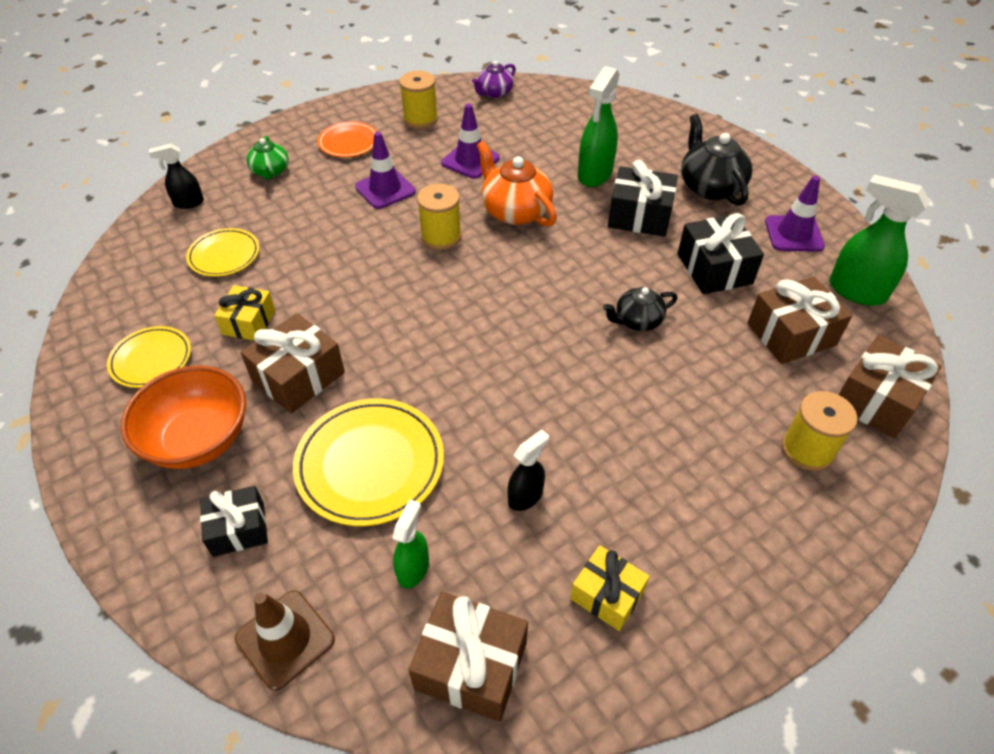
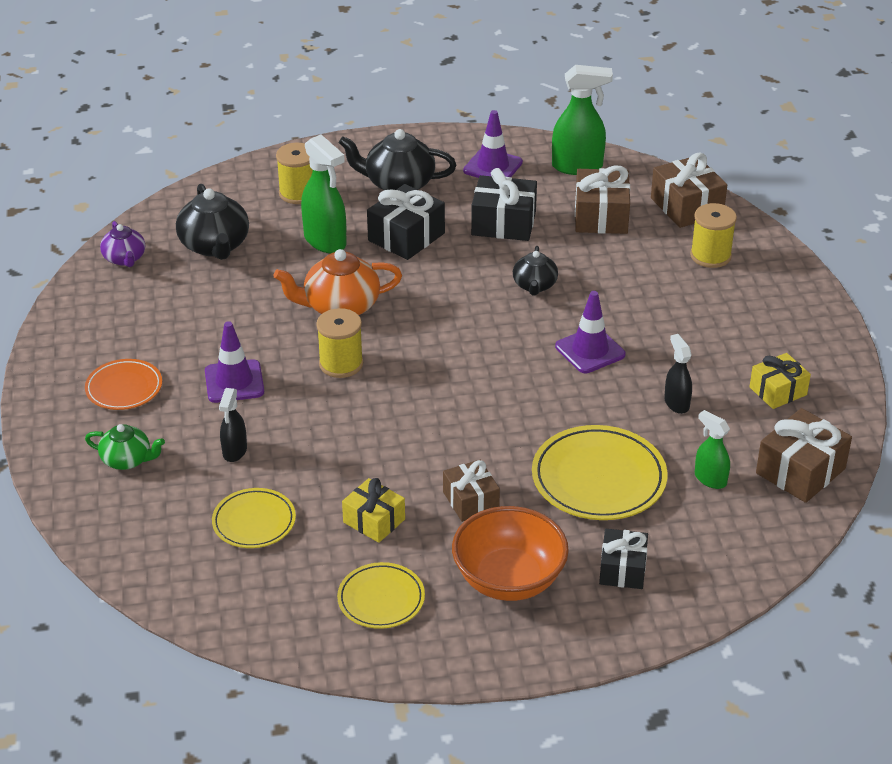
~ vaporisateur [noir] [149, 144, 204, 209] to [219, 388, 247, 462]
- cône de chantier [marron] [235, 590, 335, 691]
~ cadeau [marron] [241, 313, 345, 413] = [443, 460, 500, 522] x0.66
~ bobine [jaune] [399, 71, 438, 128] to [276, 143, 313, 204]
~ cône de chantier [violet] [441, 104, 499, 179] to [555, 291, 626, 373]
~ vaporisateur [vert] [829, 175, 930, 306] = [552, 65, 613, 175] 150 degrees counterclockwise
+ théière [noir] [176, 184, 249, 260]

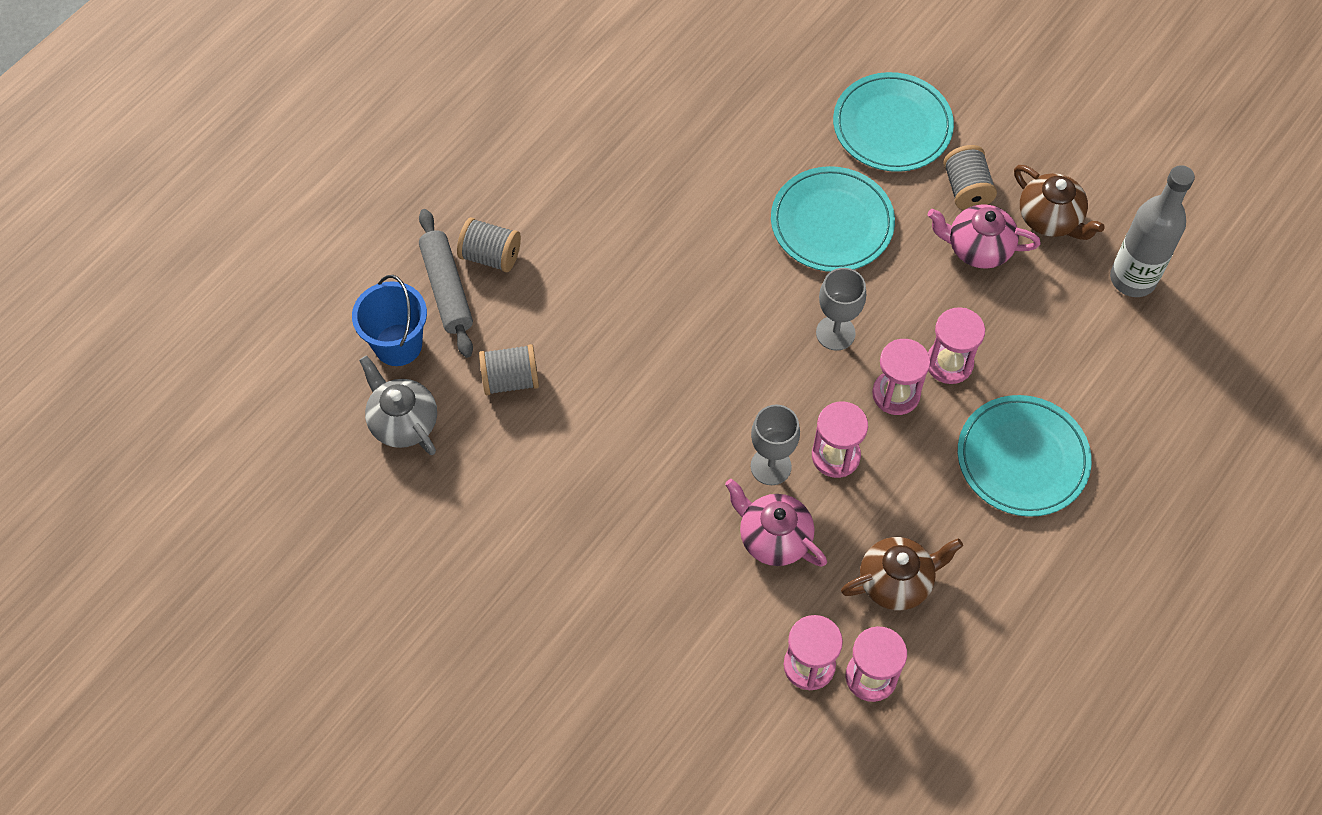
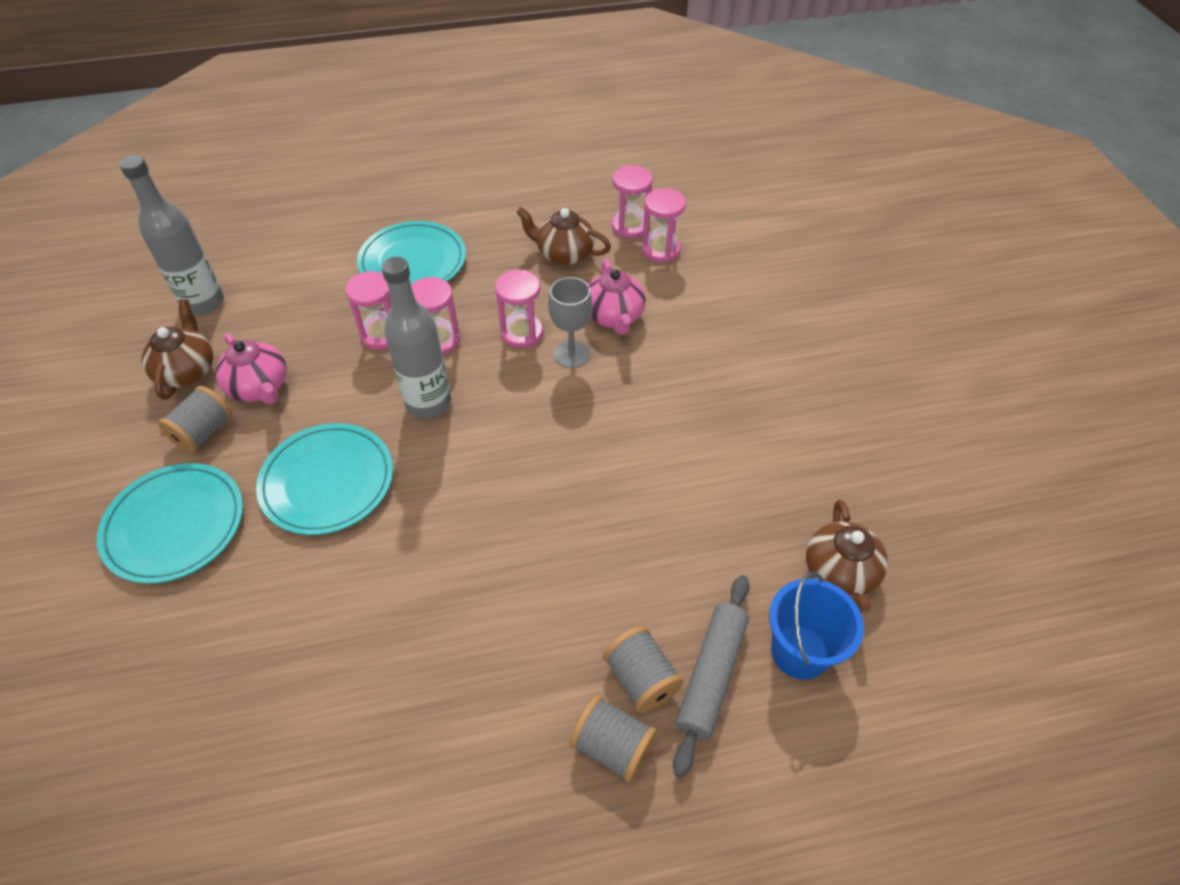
~ théière [gris] [359, 355, 437, 455] to théière [marron] [806, 499, 888, 613]
~ bobine [gris] [479, 344, 539, 395] to [570, 695, 657, 783]
~ verre à pied [gris] [816, 268, 866, 351] to bouteille [gris] [381, 257, 451, 418]

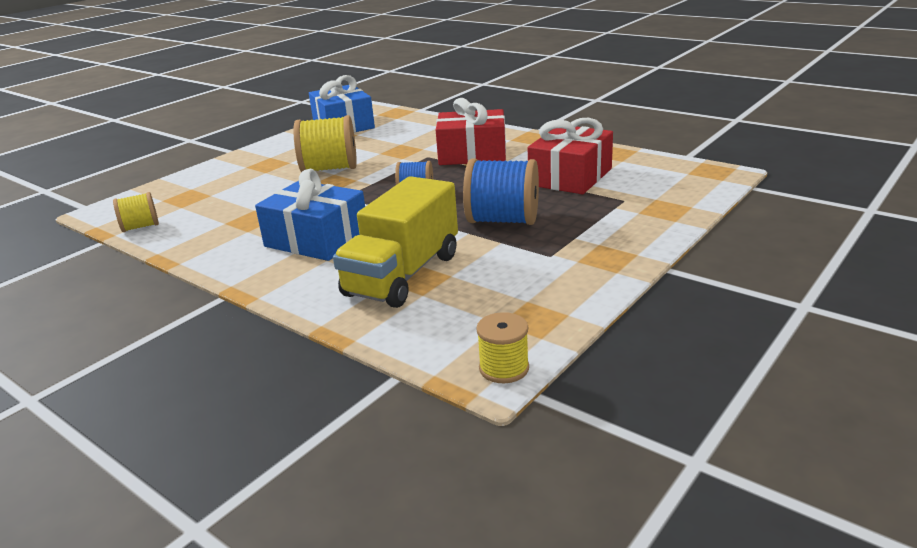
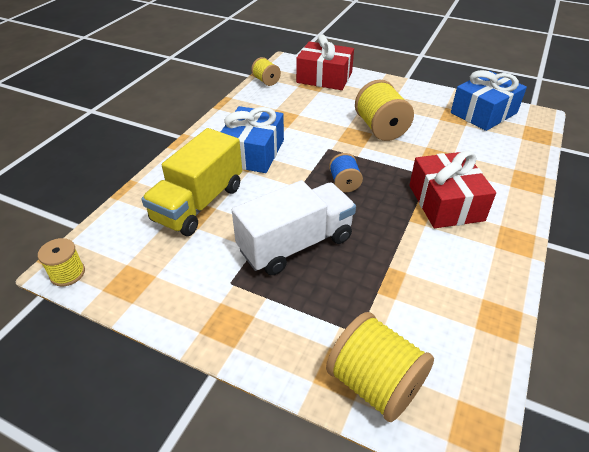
~ camion [jaune] [333, 176, 458, 308] = [141, 128, 242, 236] 75 degrees counterclockwise
~ bobine [bleu] [463, 158, 539, 225] to camion [blanc] [232, 180, 356, 275]
~ cadeau [rouge] [528, 118, 613, 194] to [296, 34, 354, 90]
+ bobine [jaune] [326, 312, 434, 422]

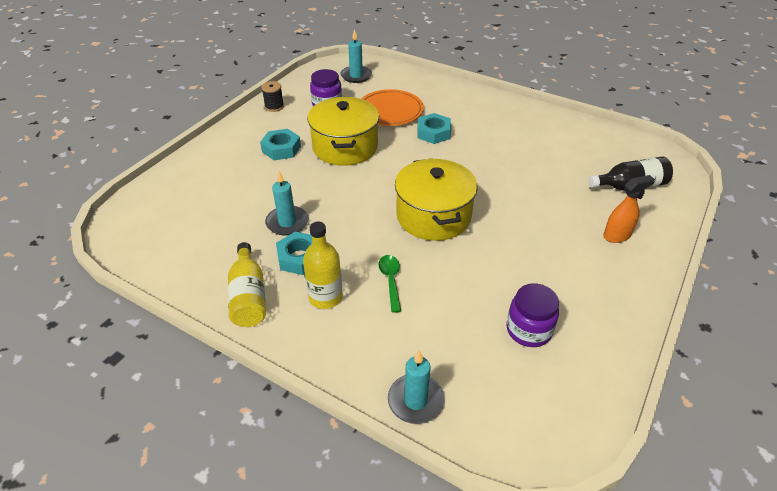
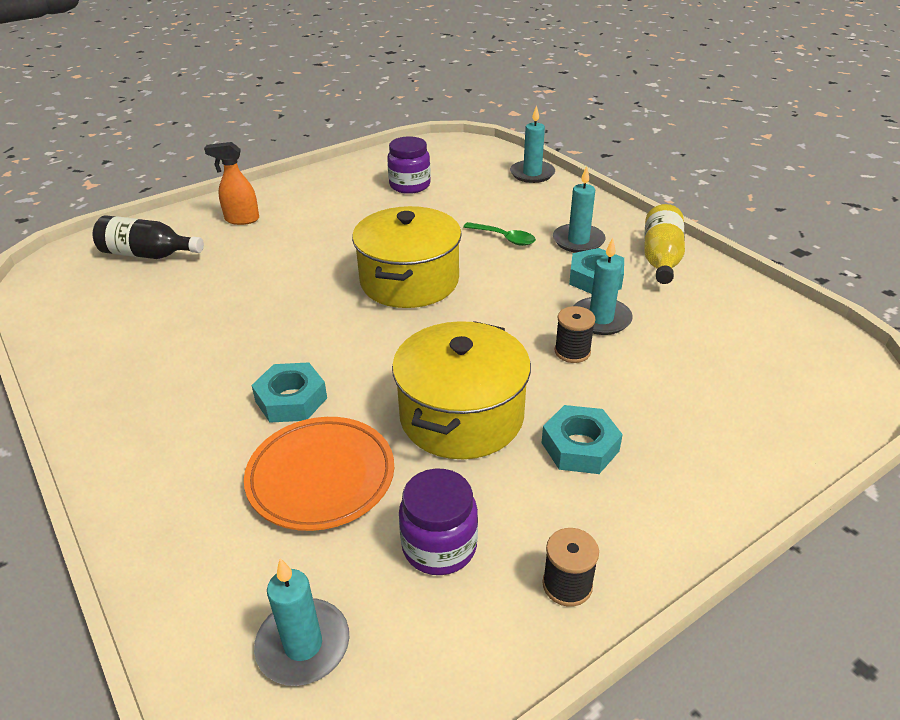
~ bouteille [jaune] [303, 222, 342, 309] to bougie [turquoise] [553, 166, 606, 253]
~ cuillère [vert] [379, 255, 401, 313] = [463, 222, 536, 246] 75 degrees counterclockwise
+ bobine [noir] [555, 306, 595, 363]

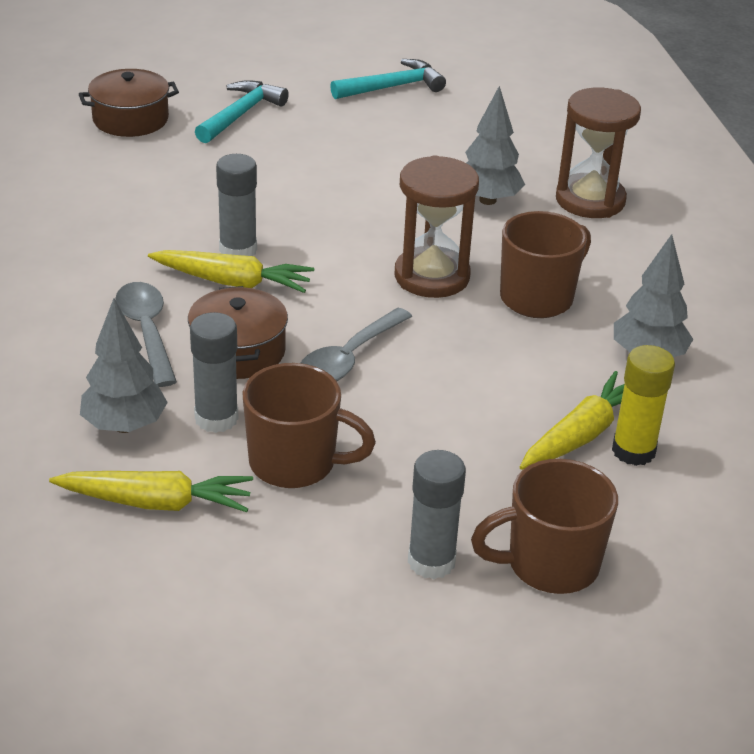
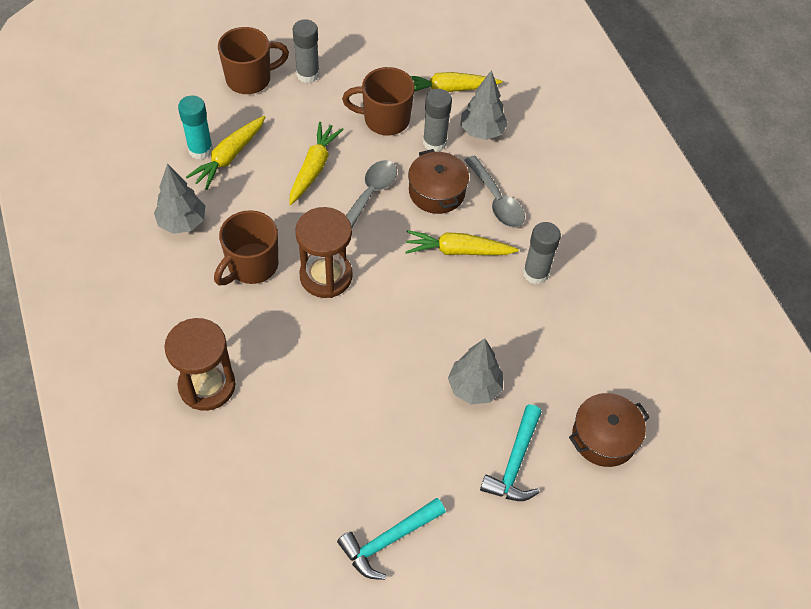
~ bâton de colle [gris] [216, 154, 257, 256] to [523, 222, 561, 284]
~ arbre [gris] [465, 86, 525, 205] to [448, 339, 503, 405]
~ bâton de colle [jaune] [612, 345, 675, 466] to bâton de colle [turquoise] [178, 95, 213, 160]
+ carotte [jaune] [289, 122, 344, 205]

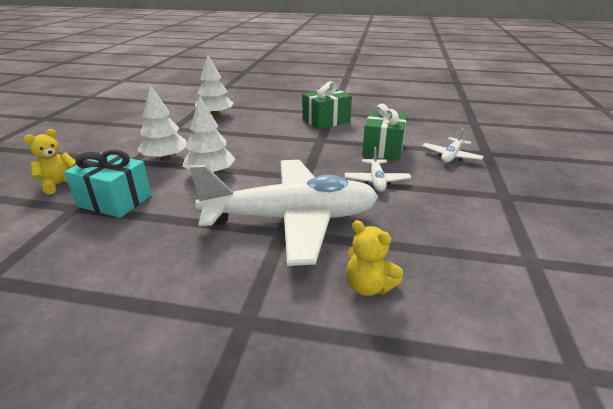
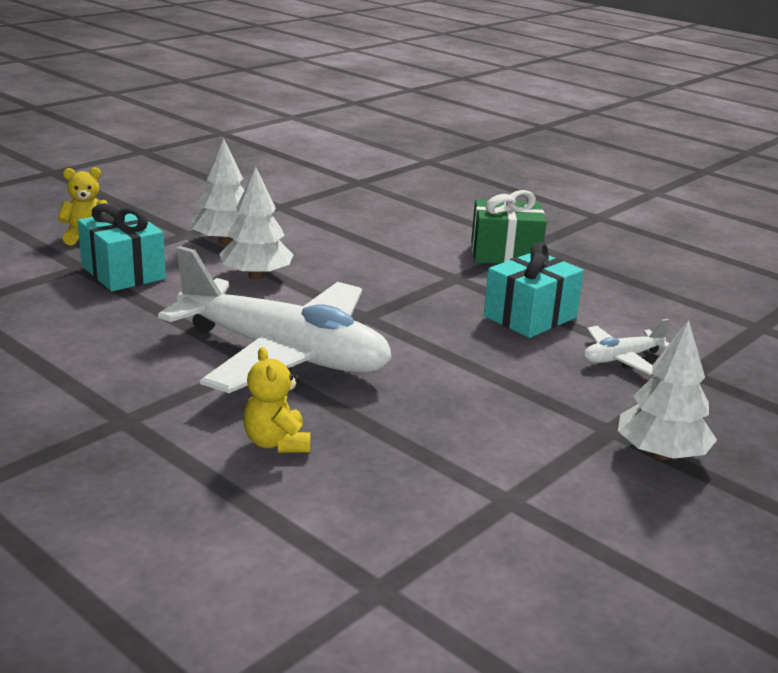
~ arbre [blanc] [195, 55, 233, 117] to [618, 320, 717, 460]
- avion [blanc] [345, 147, 411, 192]
~ cadeau [vert] [362, 104, 407, 160] to cadeau [turquoise] [484, 242, 584, 338]

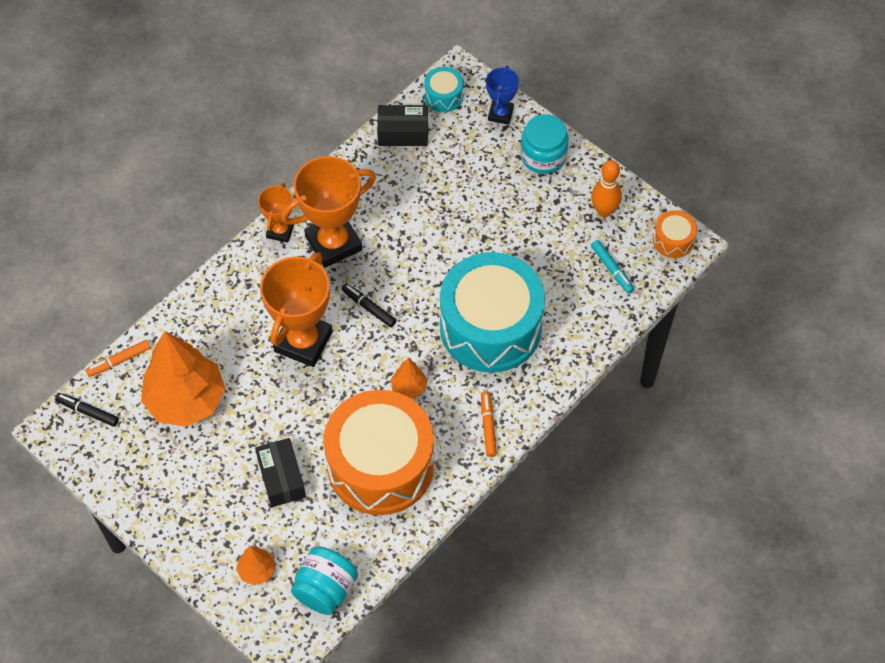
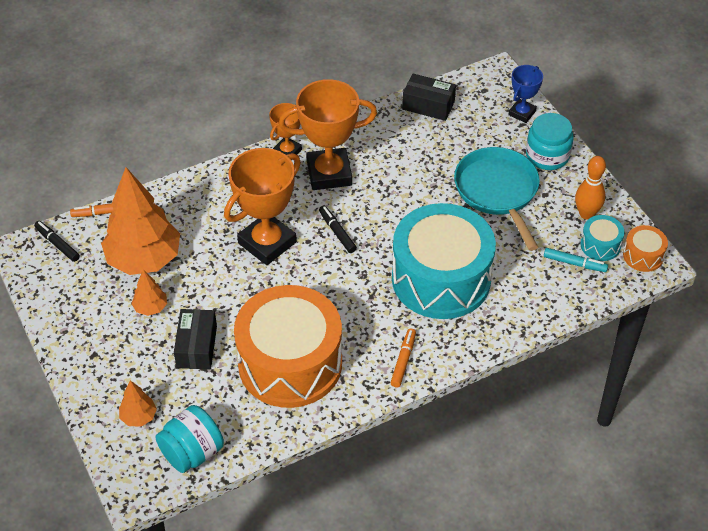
~ arbre [orange] [391, 358, 427, 399] to [131, 270, 167, 316]
~ tambour [turquoise] [424, 67, 463, 112] to [580, 215, 624, 261]
~ feutre [turquoise] [591, 240, 634, 294] = [544, 248, 608, 272] 60 degrees counterclockwise
+ poêle [turquoise] [454, 147, 540, 251]

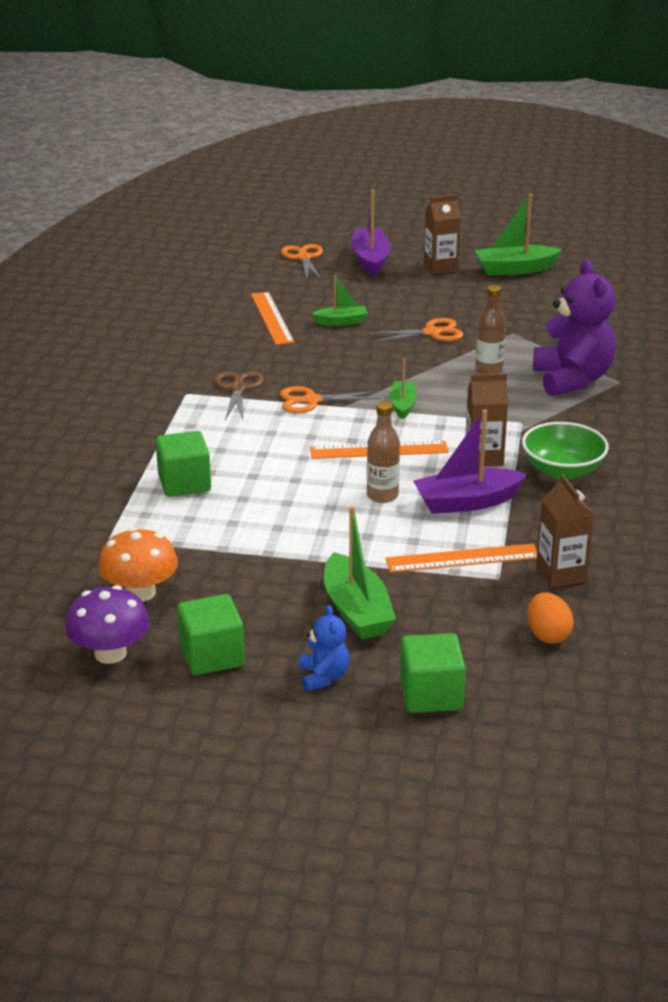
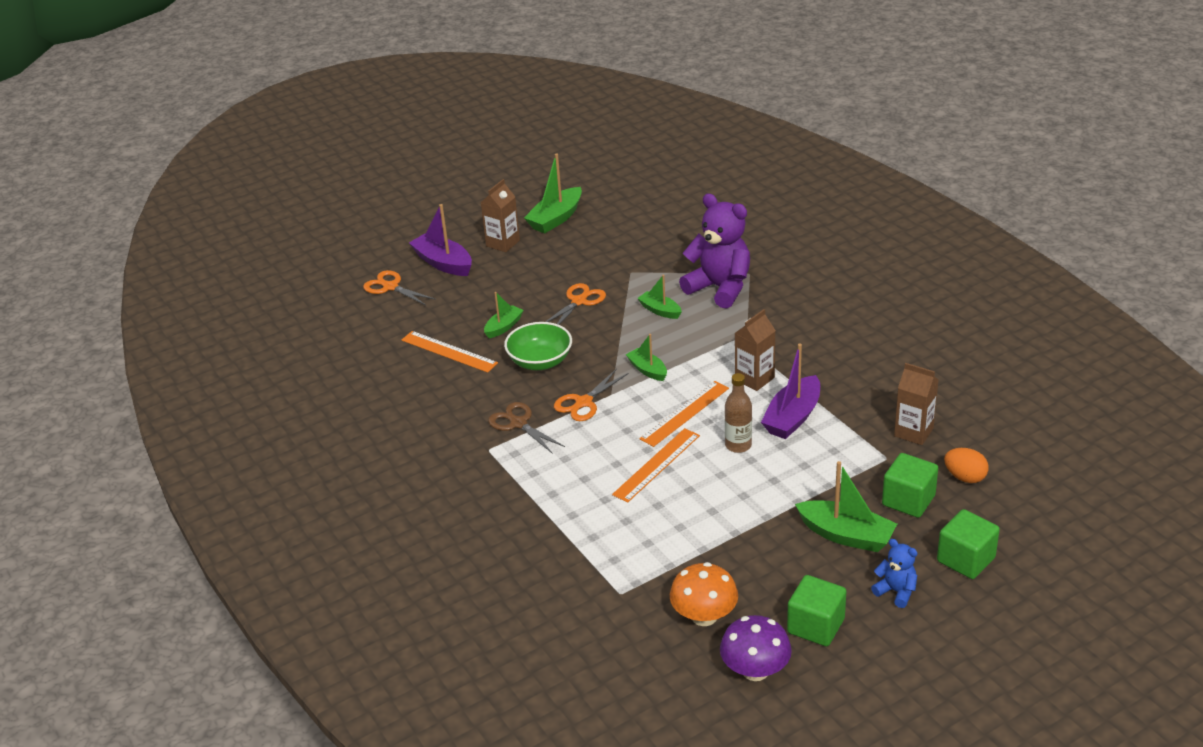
~ cube [vert] [156, 431, 211, 497] to [882, 453, 938, 518]
~ règle [orange] [385, 544, 537, 573] to [612, 428, 700, 503]
~ bouteille [marron] [475, 285, 506, 374] to bateau [vert] [637, 274, 682, 319]
~ bol [vert] [522, 422, 609, 479] to [504, 322, 572, 370]

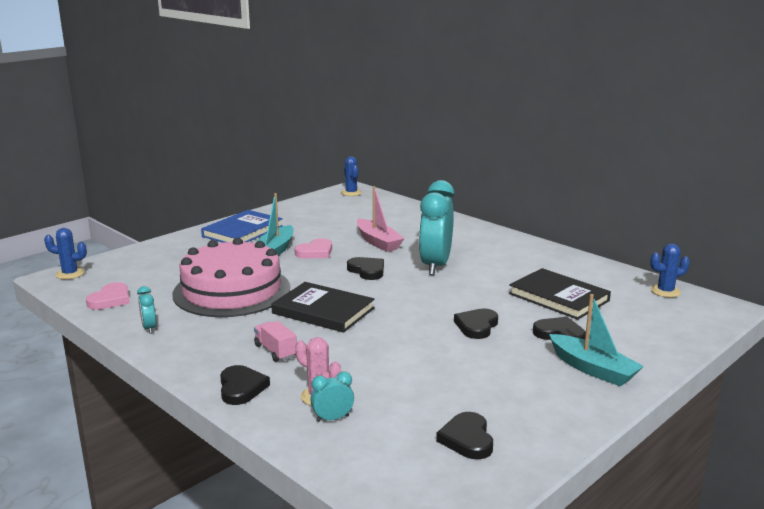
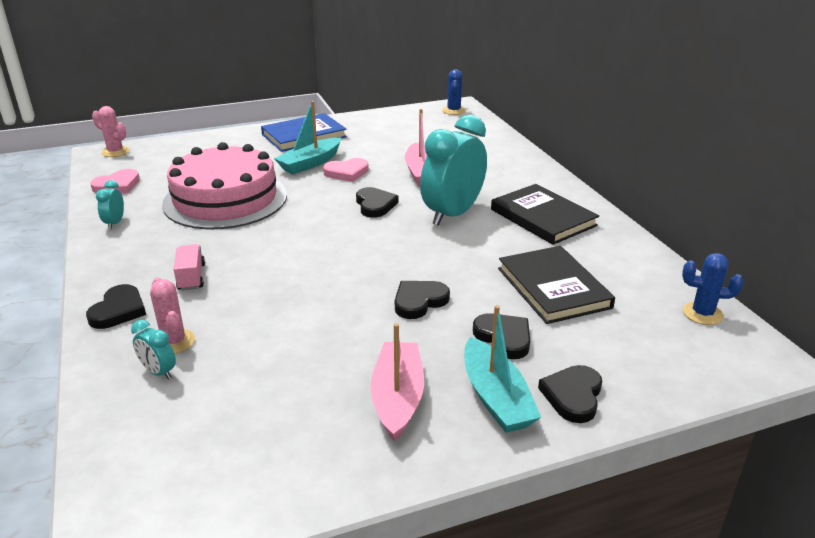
~ cactus [bleu] [44, 228, 87, 279] to cactus [rose] [92, 106, 129, 157]
~ livre [noir] [271, 282, 375, 333] to [491, 184, 599, 245]
~ réveil [turquoise] [310, 372, 354, 422] = [131, 320, 176, 380] 150 degrees counterclockwise
~ cœur [noir] [436, 412, 493, 460] to [538, 365, 602, 423]
+ bateau [rose] [371, 323, 424, 442]

